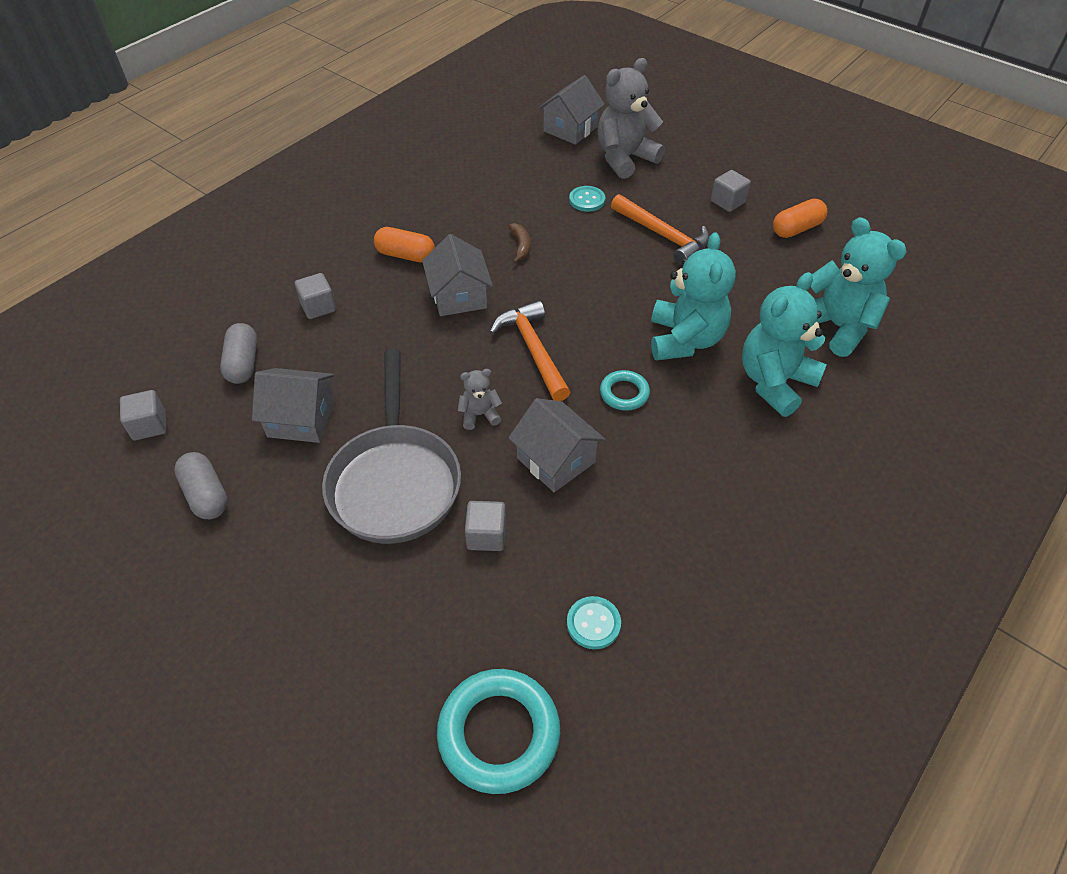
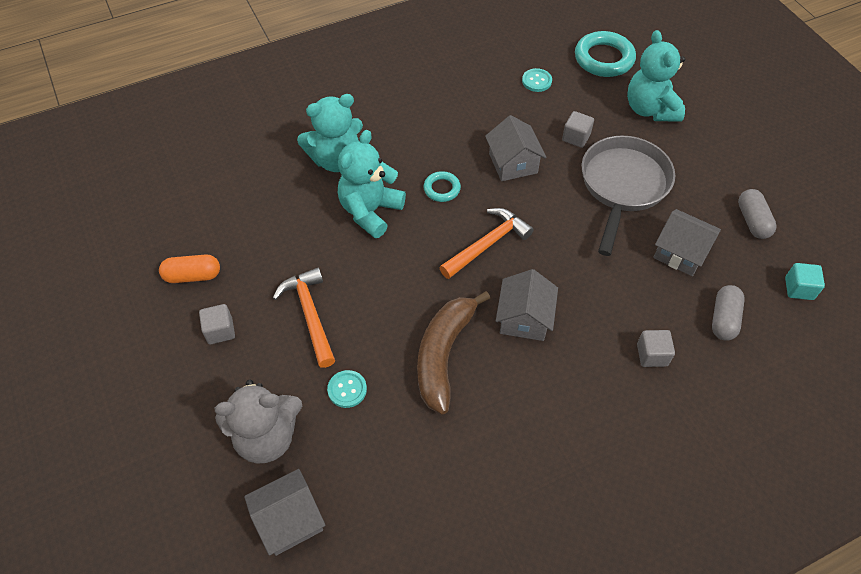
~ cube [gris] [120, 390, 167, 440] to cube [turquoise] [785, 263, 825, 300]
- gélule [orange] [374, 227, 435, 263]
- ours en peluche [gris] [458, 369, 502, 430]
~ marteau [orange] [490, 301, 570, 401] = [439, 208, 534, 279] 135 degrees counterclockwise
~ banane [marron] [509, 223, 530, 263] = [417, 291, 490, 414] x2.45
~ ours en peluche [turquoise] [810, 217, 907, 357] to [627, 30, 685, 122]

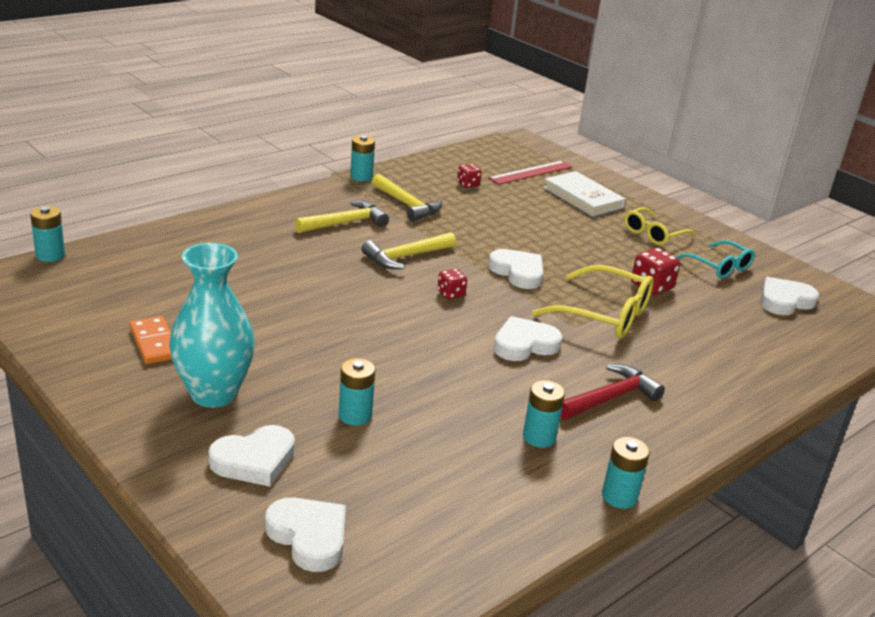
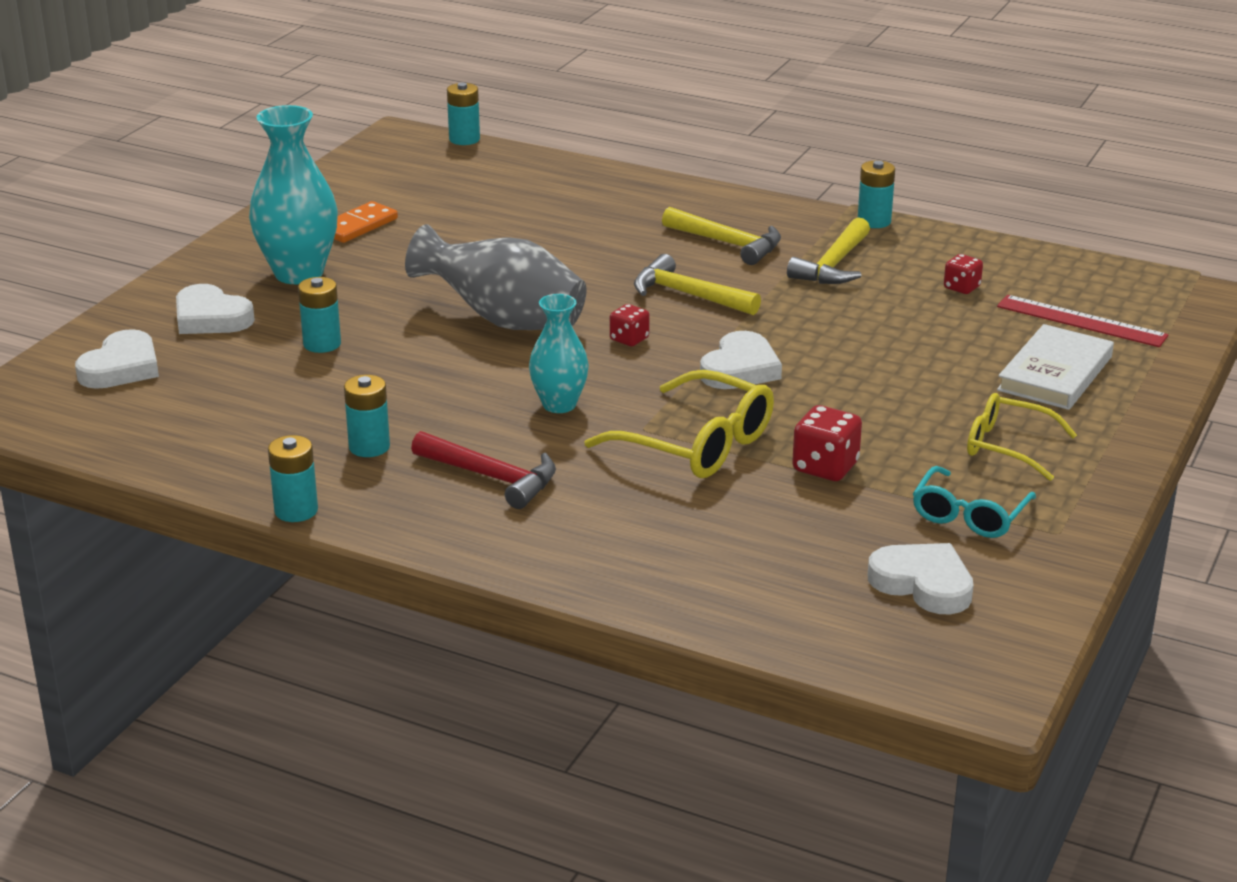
~ cœur [blanc] [494, 316, 562, 361] to vase [turquoise] [529, 294, 589, 413]
~ lunettes [jaune] [532, 265, 654, 339] = [584, 370, 774, 478] 60 degrees counterclockwise
+ vase [gris] [405, 224, 586, 330]

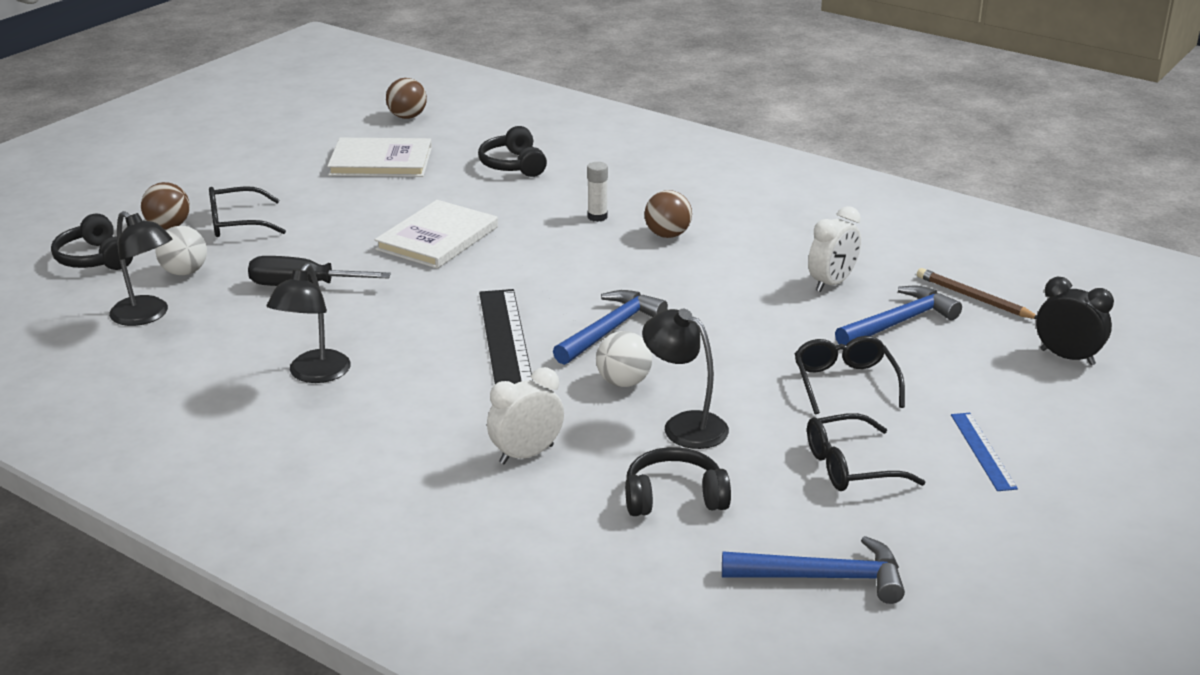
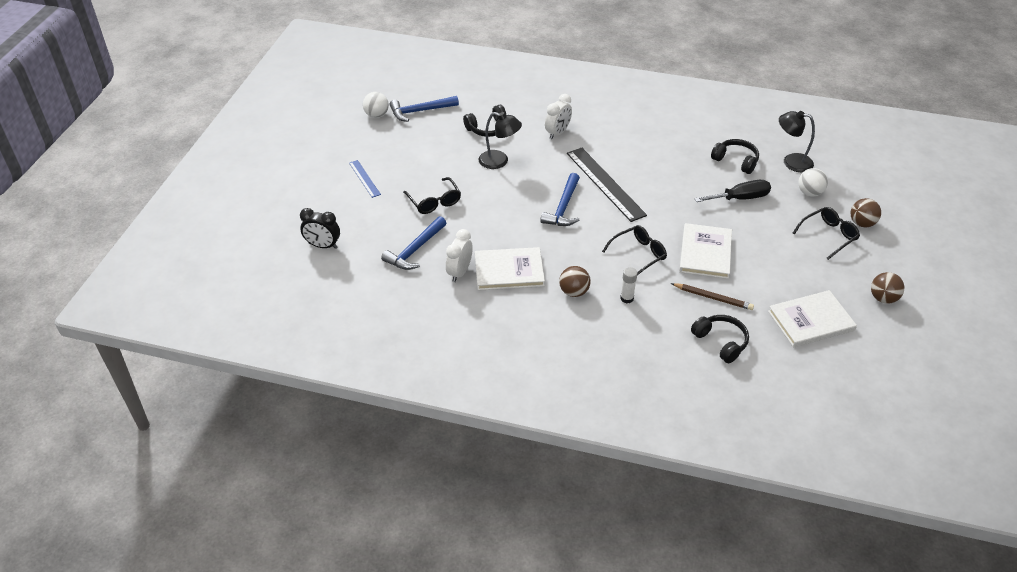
~ casque audio [noir] [51, 213, 133, 270] to [711, 139, 759, 174]
- lampe [noir] [267, 263, 351, 383]
~ balle [marron] [386, 78, 427, 119] to [871, 272, 904, 304]
~ balle [blanc] [596, 331, 652, 387] to [363, 92, 389, 118]
~ lunettes [noir] [807, 413, 925, 491] to [602, 225, 667, 276]
~ crayon [marron] [917, 268, 1037, 319] to [671, 283, 754, 310]
+ livre [blanc] [475, 247, 545, 291]

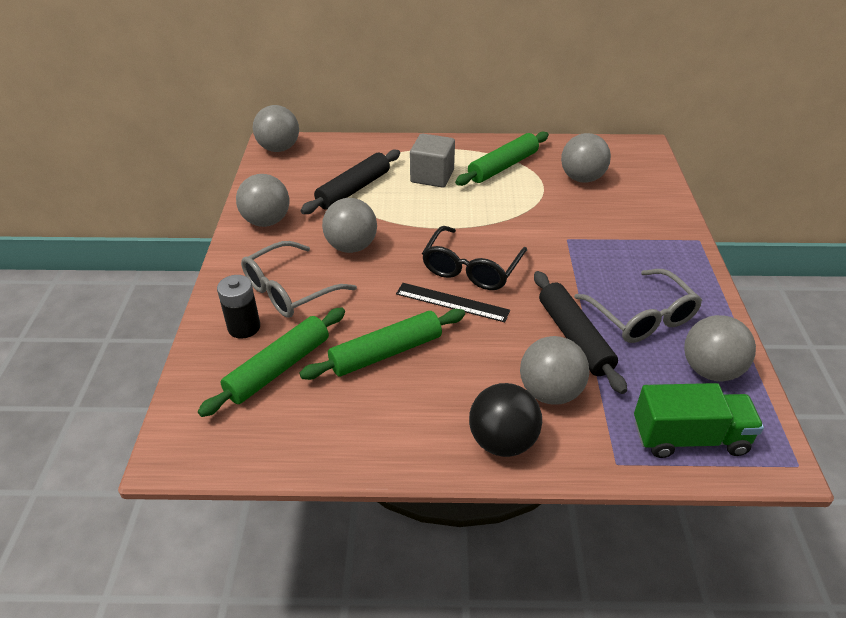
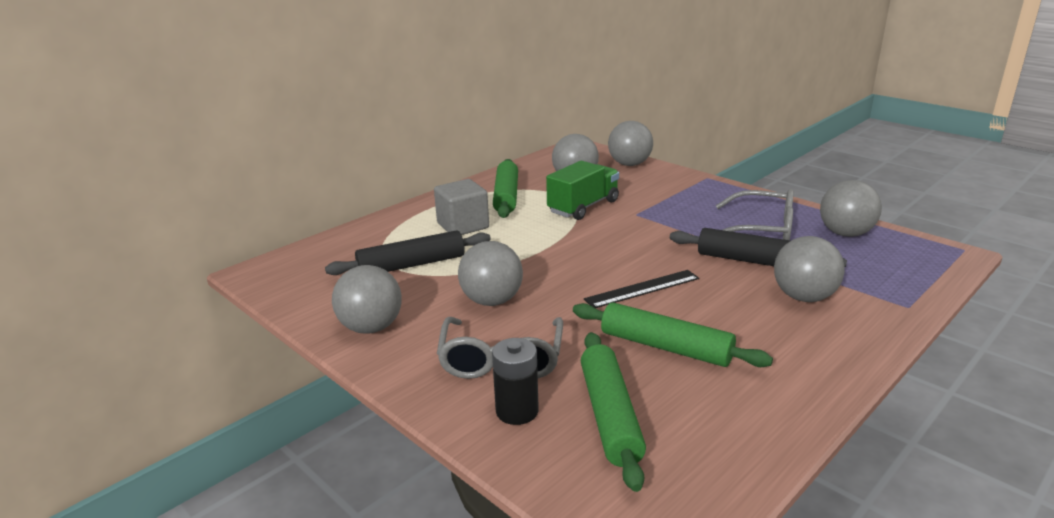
~ balle [gris] [253, 105, 299, 152] to [608, 121, 653, 166]
~ rouleau à pâtisserie [vert] [299, 309, 465, 380] = [573, 302, 773, 367] 75 degrees counterclockwise
~ rouleau à pâtisserie [noir] [300, 149, 400, 214] = [325, 231, 491, 275] 75 degrees clockwise
- lunettes [noir] [422, 226, 527, 290]
- balle [noir] [469, 383, 542, 457]
~ camion [vert] [634, 383, 764, 458] to [546, 161, 619, 220]

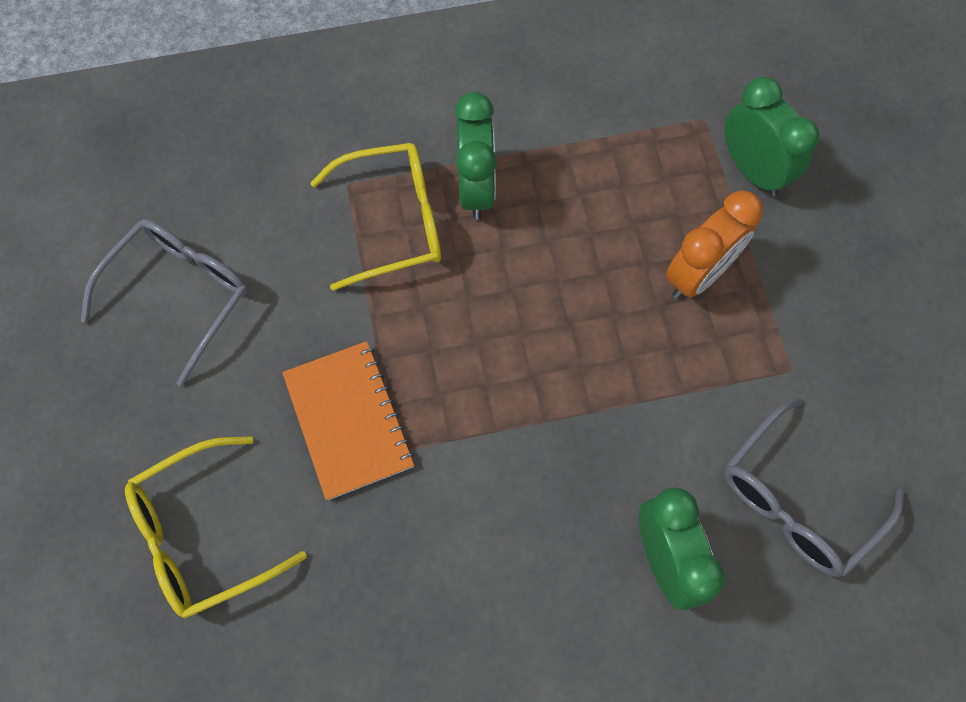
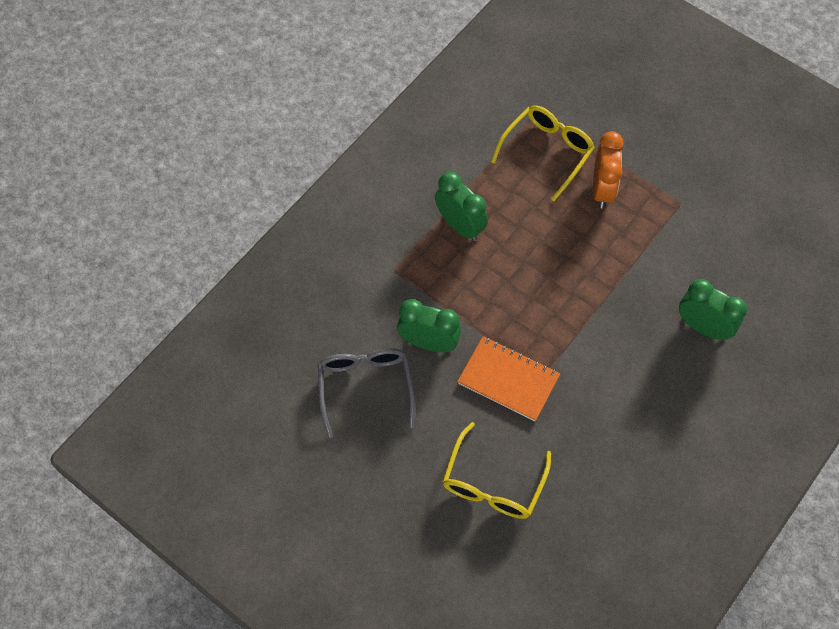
~ lunettes [jaune] [310, 143, 441, 291] to [491, 105, 595, 201]
- lunettes [gris] [724, 397, 904, 577]
~ réveil [vert] [725, 77, 820, 196] to [397, 299, 461, 352]

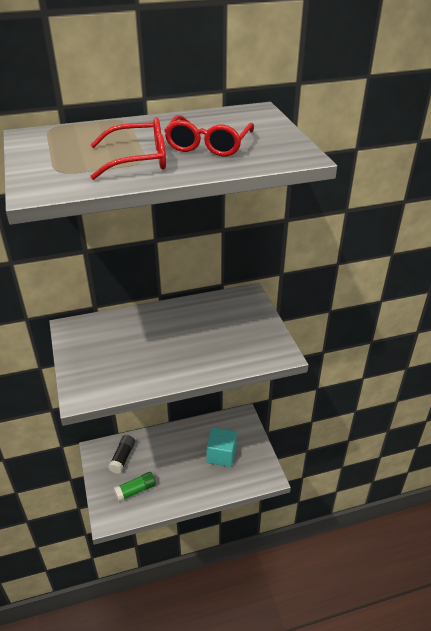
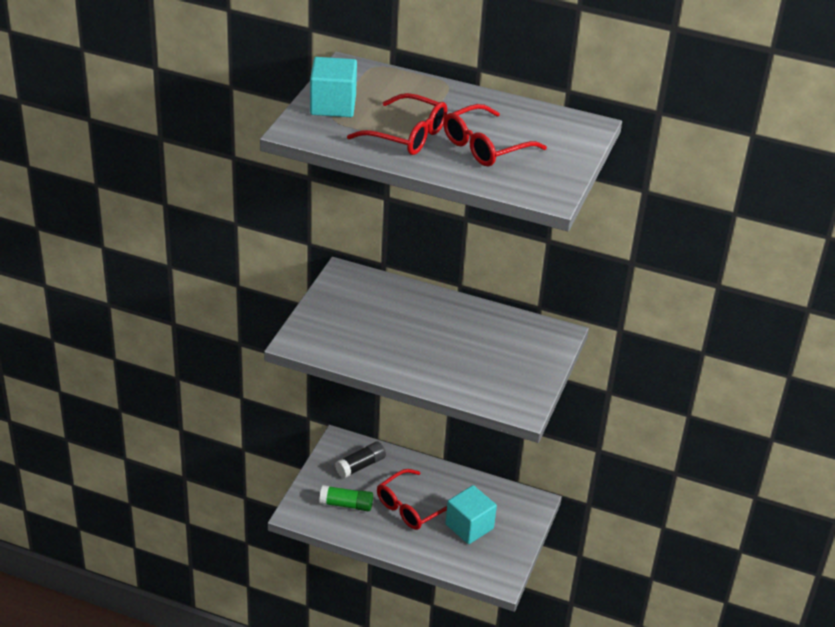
+ cube [turquoise] [310, 57, 357, 117]
+ lunettes [rouge] [377, 469, 447, 530]

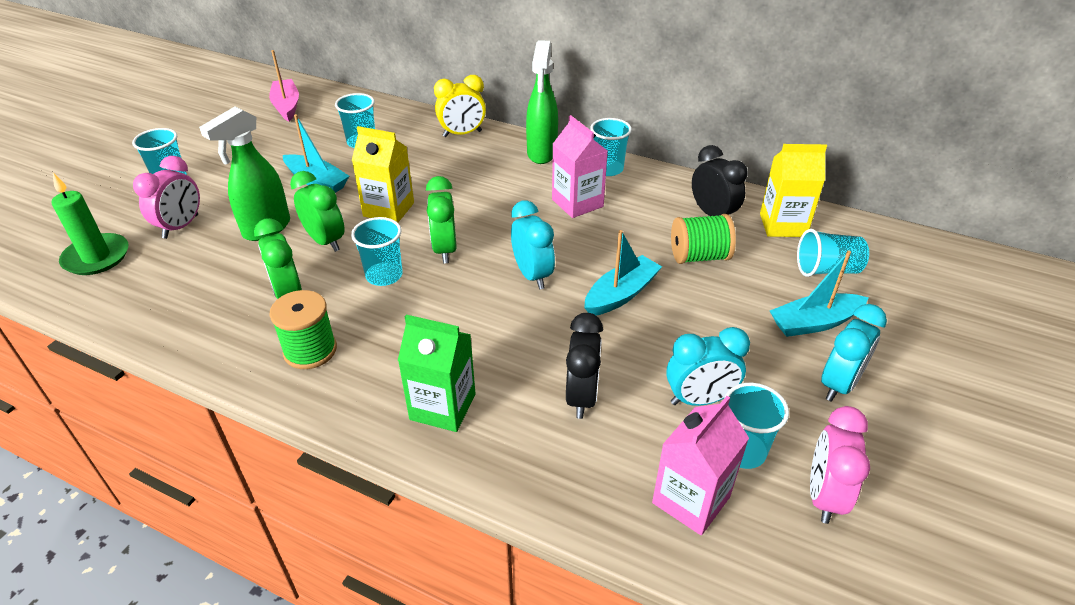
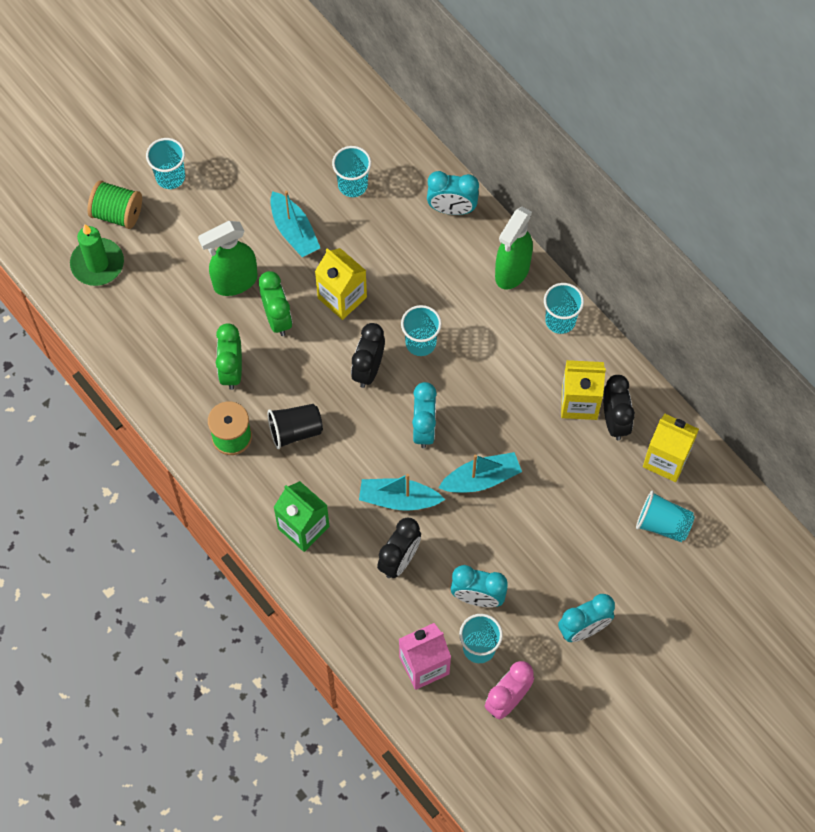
- réveil [rose] [133, 156, 200, 239]
- bateau [rose] [269, 50, 299, 121]
~ gobelet [turquoise] [351, 217, 403, 286] to [401, 305, 442, 356]
~ réveil [vert] [426, 176, 457, 263] to réveil [noir] [351, 323, 385, 388]
~ réveil [jaune] [434, 75, 486, 137] to réveil [turquoise] [427, 171, 479, 215]
- brique de lait [rose] [552, 115, 608, 218]
~ bobine [vert] [671, 214, 736, 264] to [87, 180, 142, 229]
~ bateau [turquoise] [770, 251, 868, 337] to [359, 474, 445, 510]
+ gobelet [noir] [268, 404, 323, 449]
+ brique de lait [jaune] [561, 360, 606, 420]

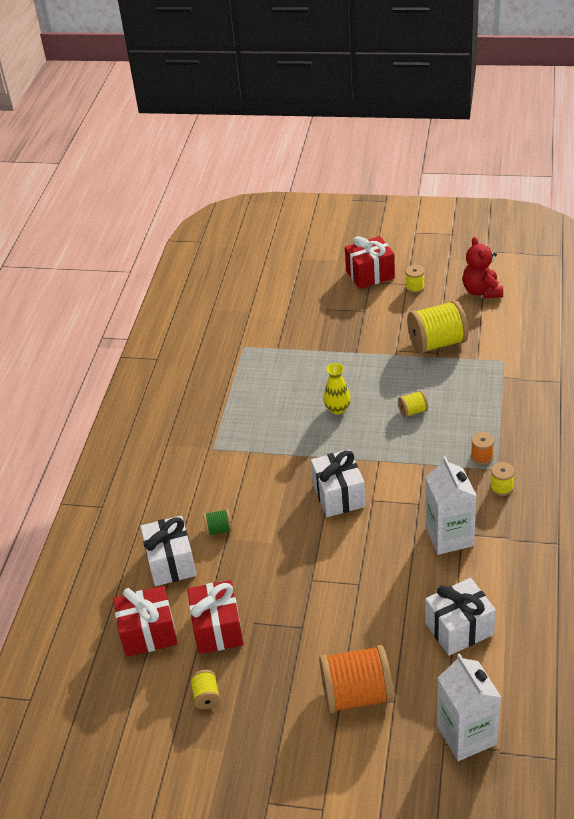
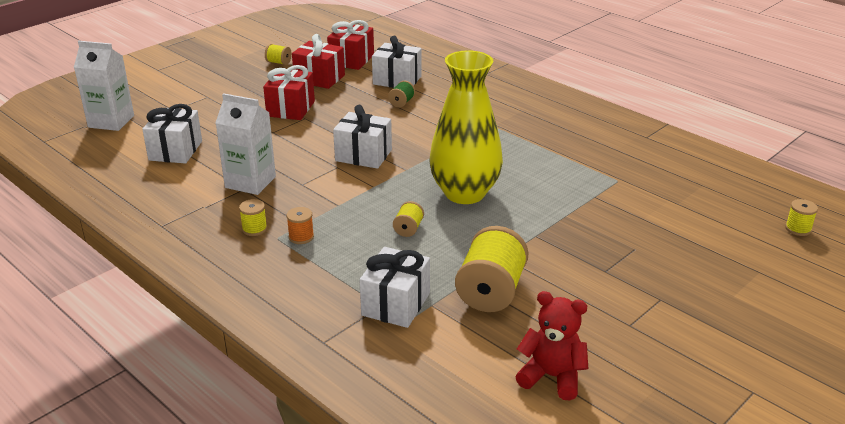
- bobine [orange] [319, 645, 393, 713]
~ vase [jaune] [323, 363, 351, 415] = [429, 50, 503, 204] x2.36
~ cadeau [rouge] [345, 236, 395, 289] to [263, 65, 315, 120]
~ bobine [jaune] [405, 265, 425, 293] to [785, 199, 818, 236]
+ cadeau [blanc] [359, 247, 430, 328]

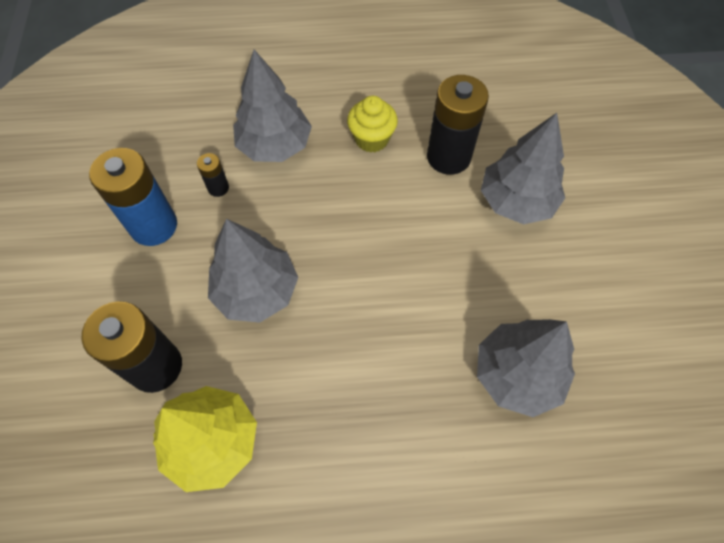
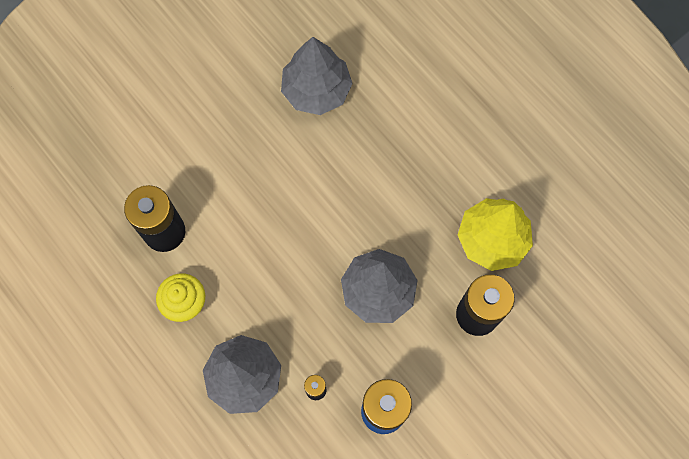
- arbre [gris] [481, 113, 565, 224]

